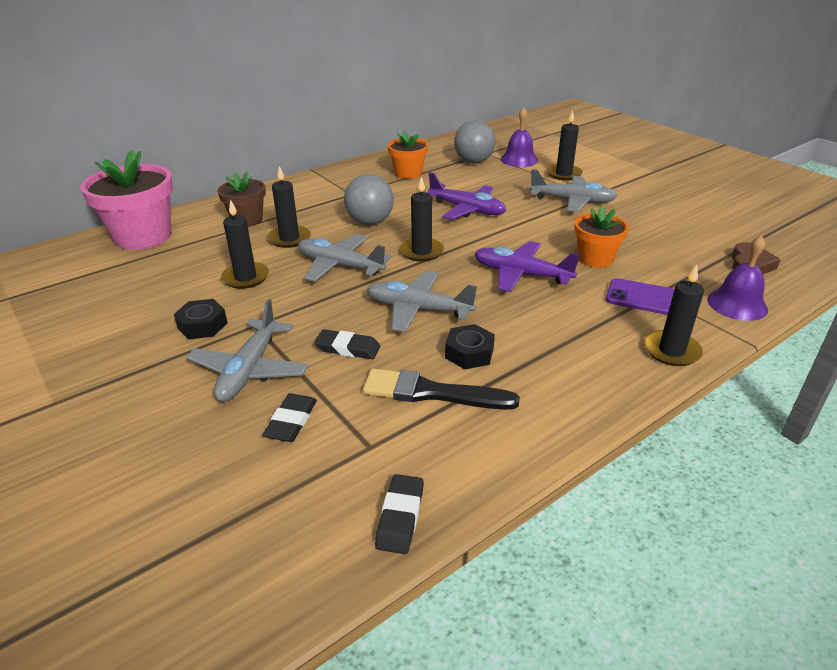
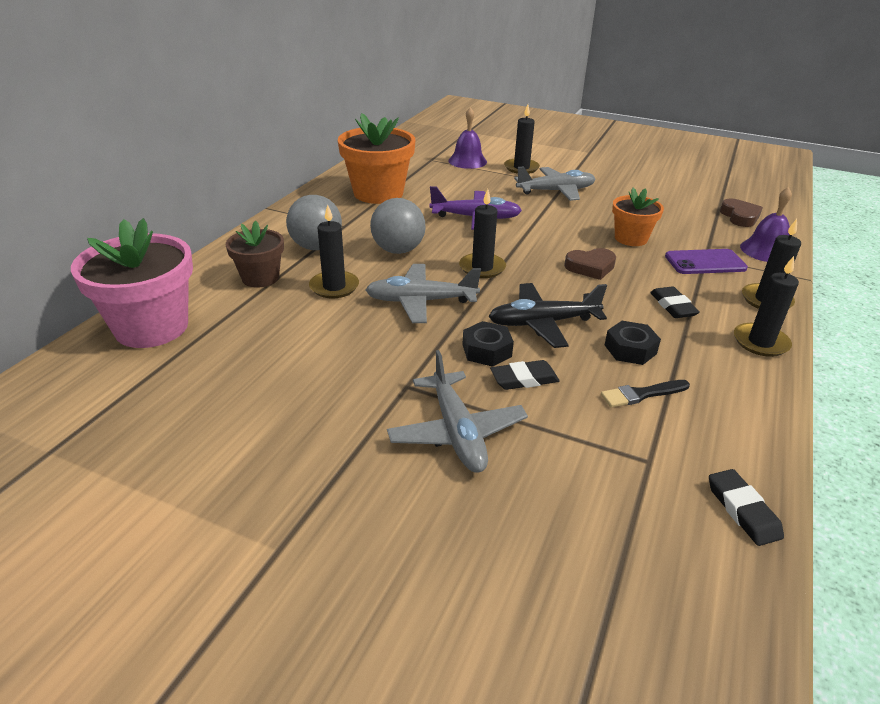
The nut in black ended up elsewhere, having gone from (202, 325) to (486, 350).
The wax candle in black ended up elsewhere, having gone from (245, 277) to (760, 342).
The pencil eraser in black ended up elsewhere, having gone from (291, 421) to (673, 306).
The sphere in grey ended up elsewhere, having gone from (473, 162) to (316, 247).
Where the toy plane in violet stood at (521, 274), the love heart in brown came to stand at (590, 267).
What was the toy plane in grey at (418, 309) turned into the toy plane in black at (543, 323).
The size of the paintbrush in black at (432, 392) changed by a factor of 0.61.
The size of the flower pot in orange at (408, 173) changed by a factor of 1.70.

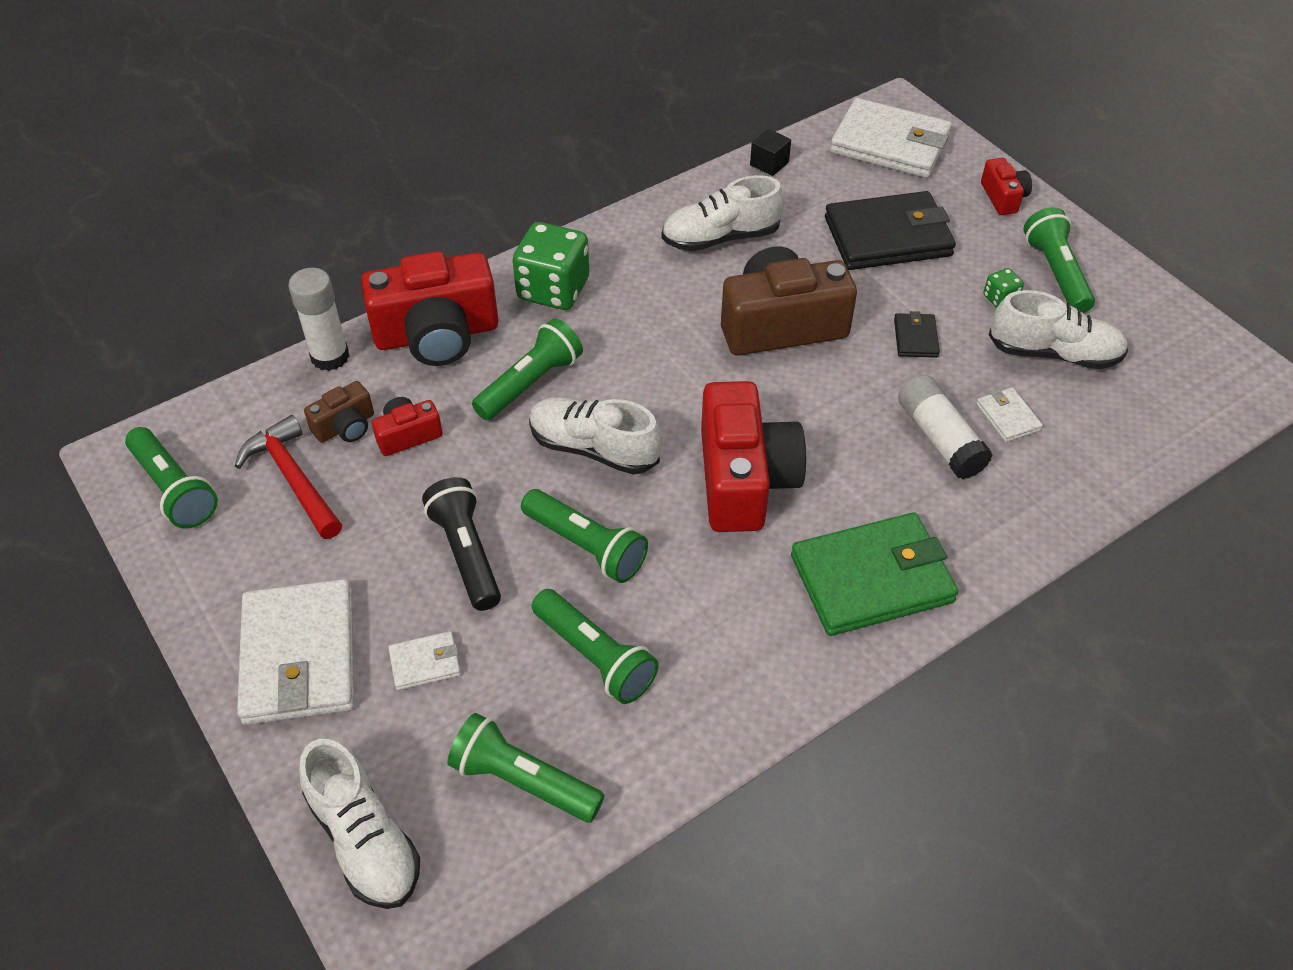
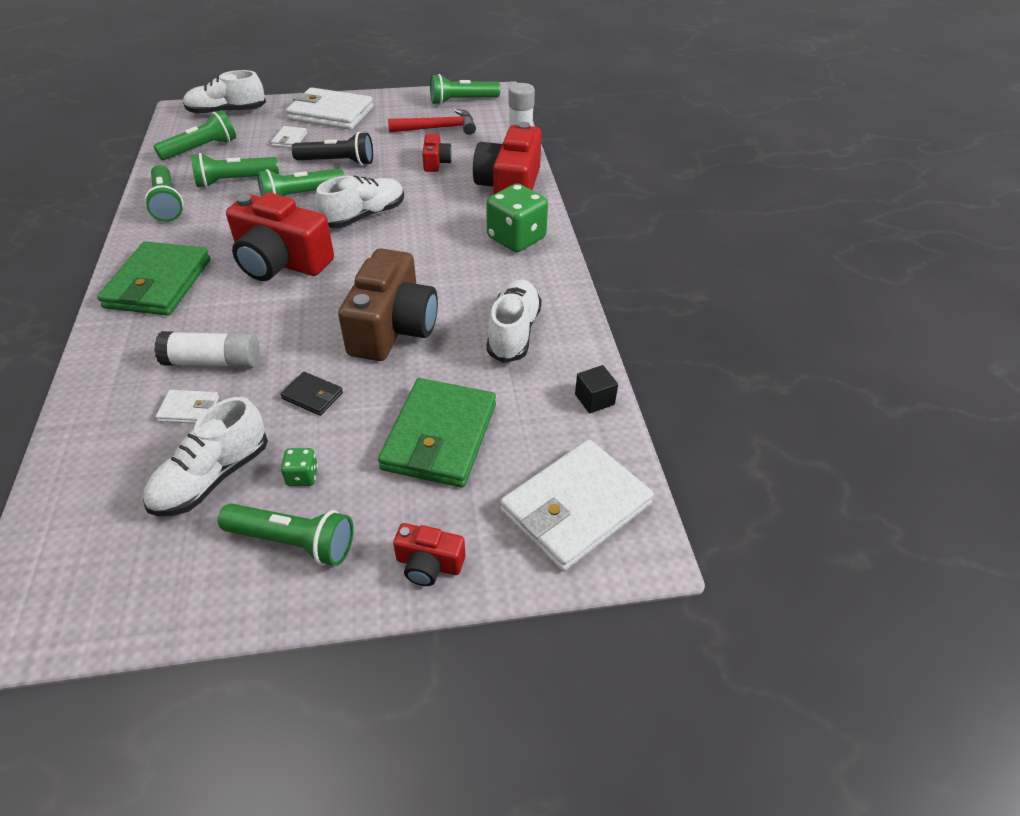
The second view lost the camera in brown at (345, 426).
The pocket torch in emerald ended up elsewhere, having gone from (530, 383) to (167, 203).
What was the wallet in black at (887, 237) turned into the wallet in emerald at (440, 436).

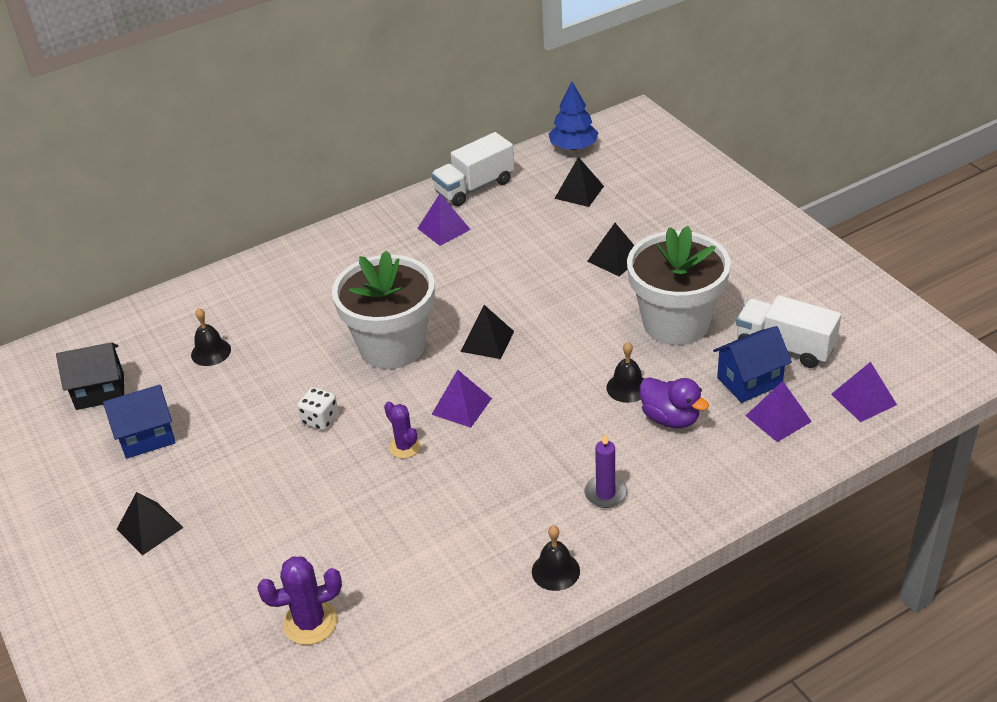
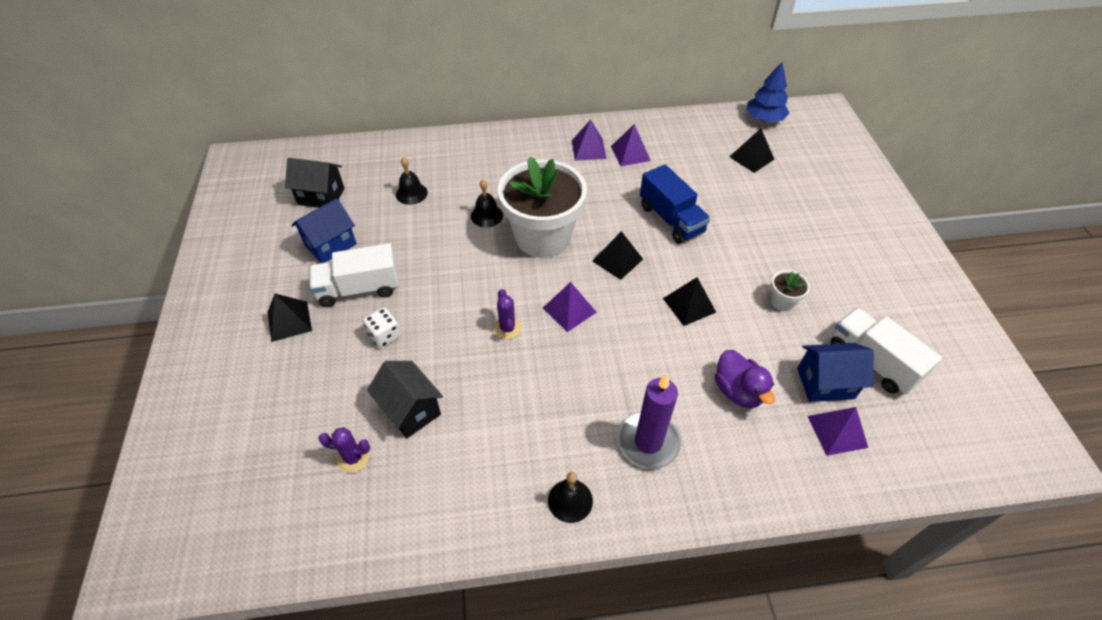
The second view gained the toy house in black at (410, 410).
The second view gained the truck in royal blue at (671, 219).
The die in white ended up elsewhere, having gone from (320, 419) to (385, 335).
The truck in white ended up elsewhere, having gone from (474, 187) to (359, 289).
The solid pyramid in black ended up elsewhere, having gone from (615, 258) to (689, 305).
The school bell in black ended up elsewhere, having gone from (627, 387) to (486, 215).
The solid pyramid in violet ended up elsewhere, having gone from (863, 399) to (588, 149).
The toy house in royal blue at (147, 437) ended up facing another way, 45 degrees counterclockwise from before.
The size of the prickly plant in violet at (310, 622) changed by a factor of 0.67.
The size of the wax candle in violet at (605, 494) changed by a factor of 1.59.
The size of the flower pot in white at (676, 323) changed by a factor of 0.40.

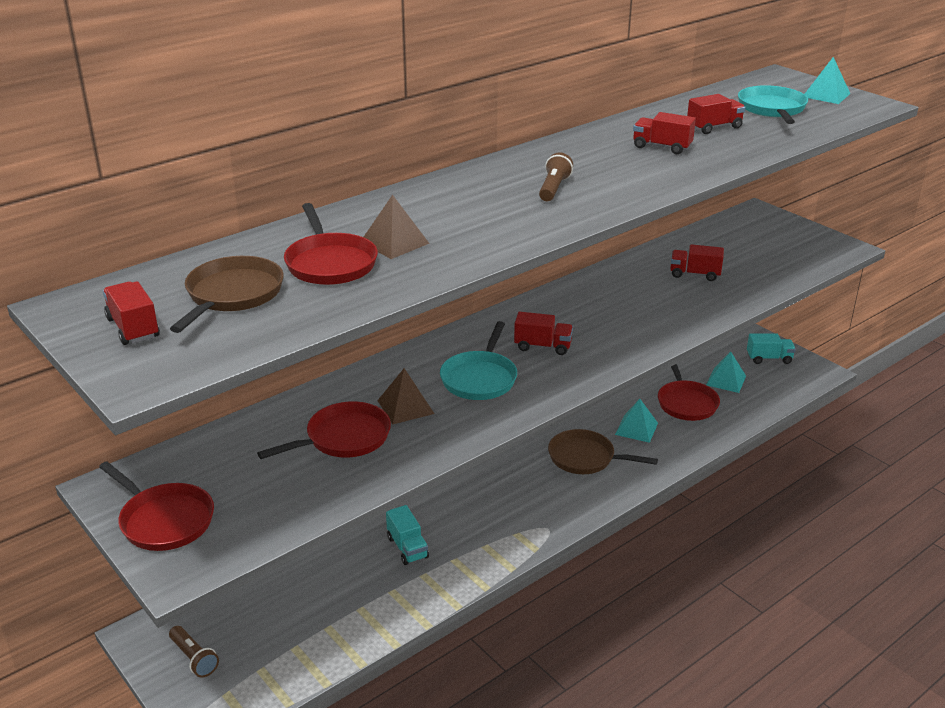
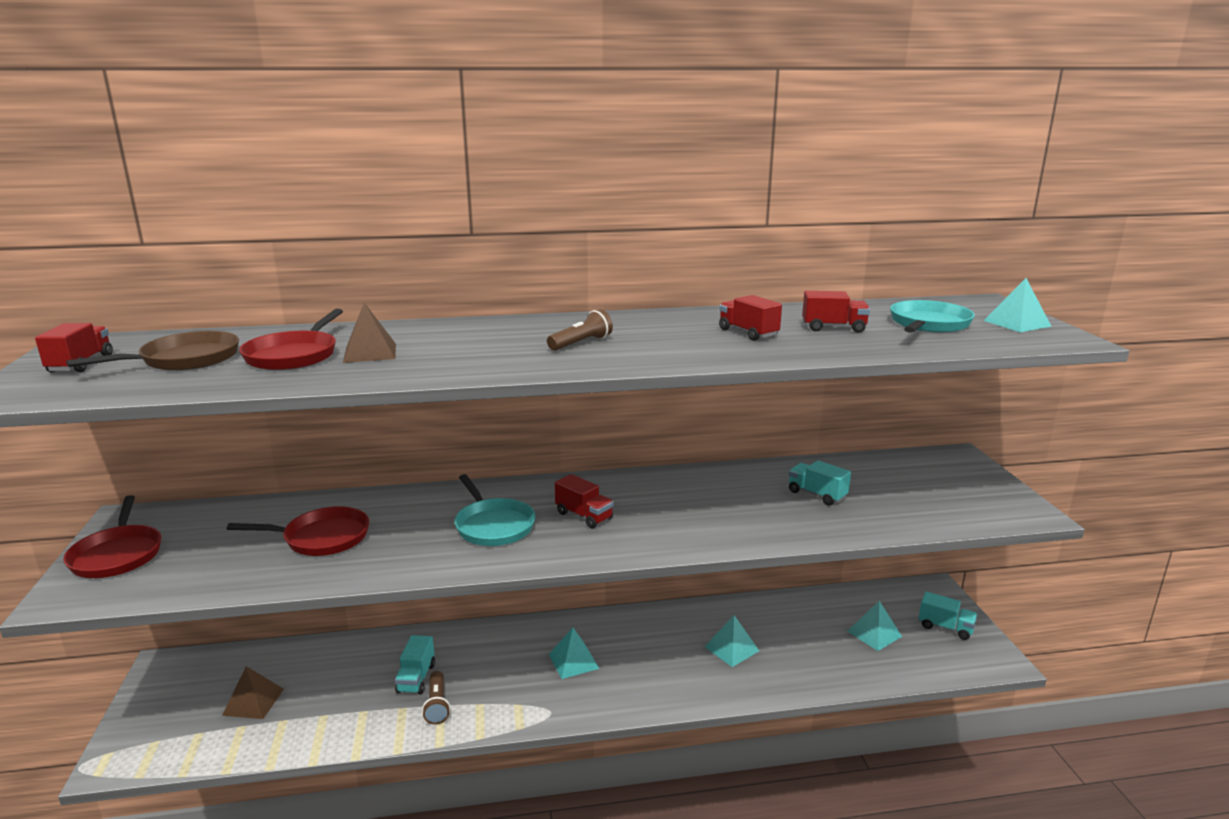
The second view lost the pan in brown at (585, 458).
The second view lost the pan in red at (686, 403).
The second view gained the solid pyramid in turquoise at (573, 661).
The pocket torch in brown ended up elsewhere, having gone from (194, 658) to (437, 705).
The solid pyramid in brown ended up elsewhere, having gone from (405, 407) to (253, 702).
What was the truck in red at (695, 274) turned into the truck in turquoise at (817, 494).
The pan in turquoise at (480, 378) ended up facing another way, 75 degrees counterclockwise from before.

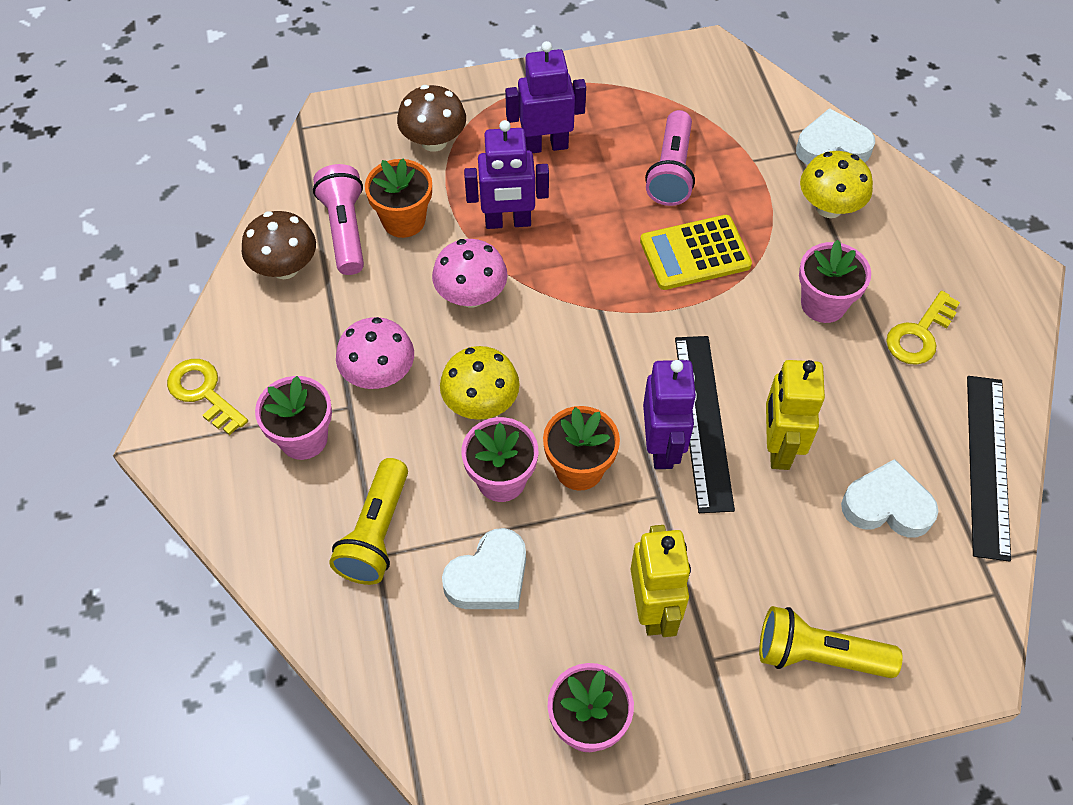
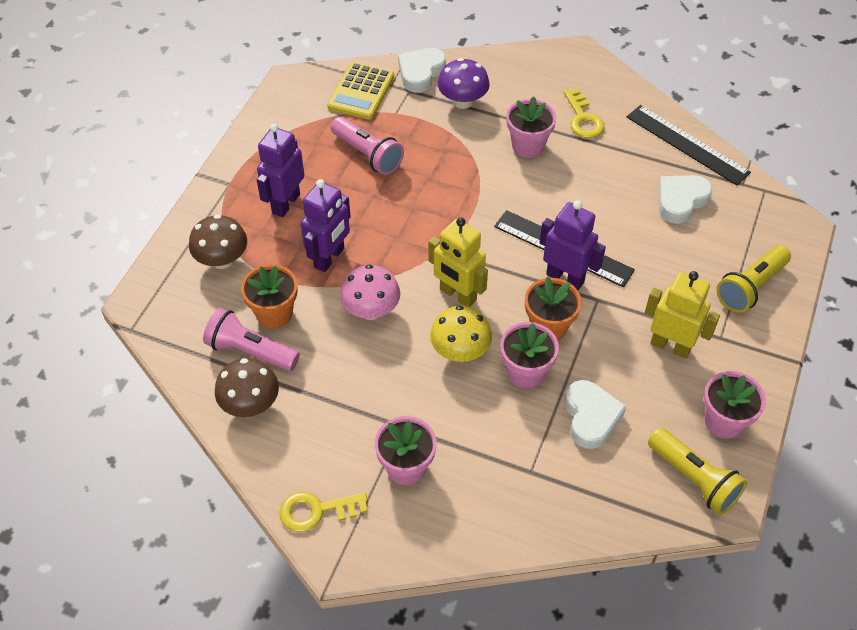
The second view lost the toadstool in rosy at (379, 374).
The pocket torch in bright yellow ended up elsewhere, having gone from (376, 533) to (694, 479).
The calculator in bright yellow ended up elsewhere, having gone from (695, 253) to (361, 91).
The toy robot in bright yellow ended up elsewhere, having gone from (778, 447) to (457, 295).
What was the toadstool in bright yellow at (829, 207) turned into the toadstool in violet at (462, 101).

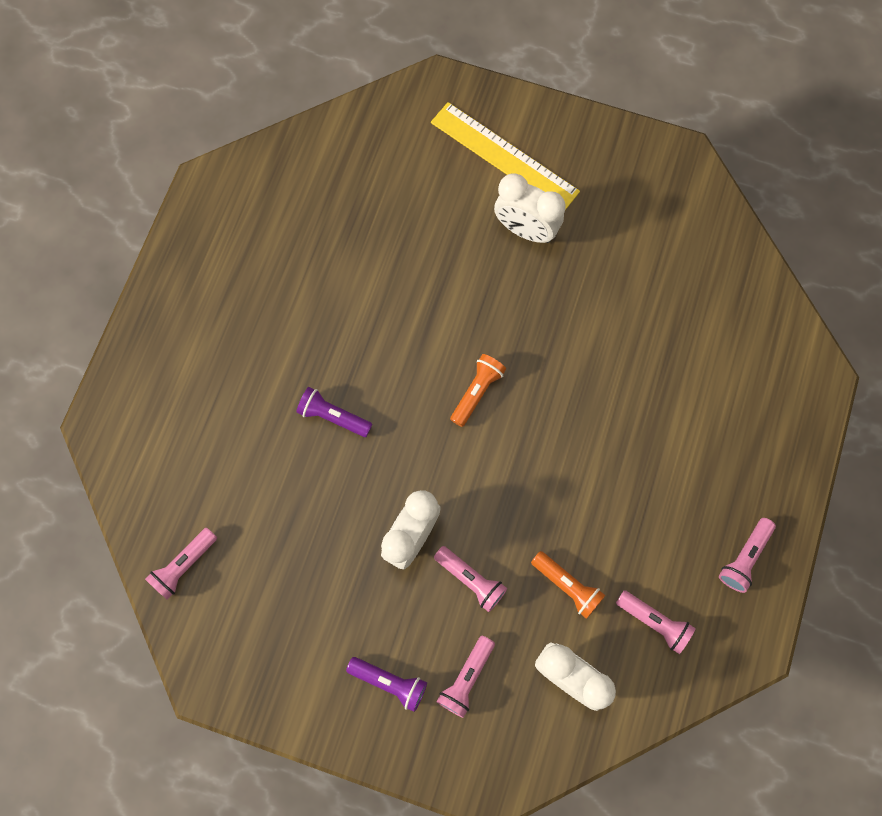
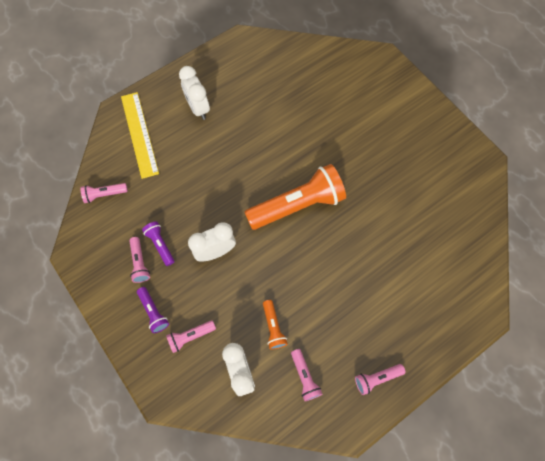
The pocket torch in violet ended up elsewhere, having gone from (333, 416) to (160, 245).
The measuring stick in bright yellow ended up elsewhere, having gone from (504, 157) to (139, 134).
The pocket torch in rosy ended up elsewhere, having gone from (471, 580) to (140, 263).
The alarm clock in white ended up elsewhere, having gone from (525, 230) to (198, 108).
The size of the pocket torch in orange at (477, 392) changed by a factor of 2.23.

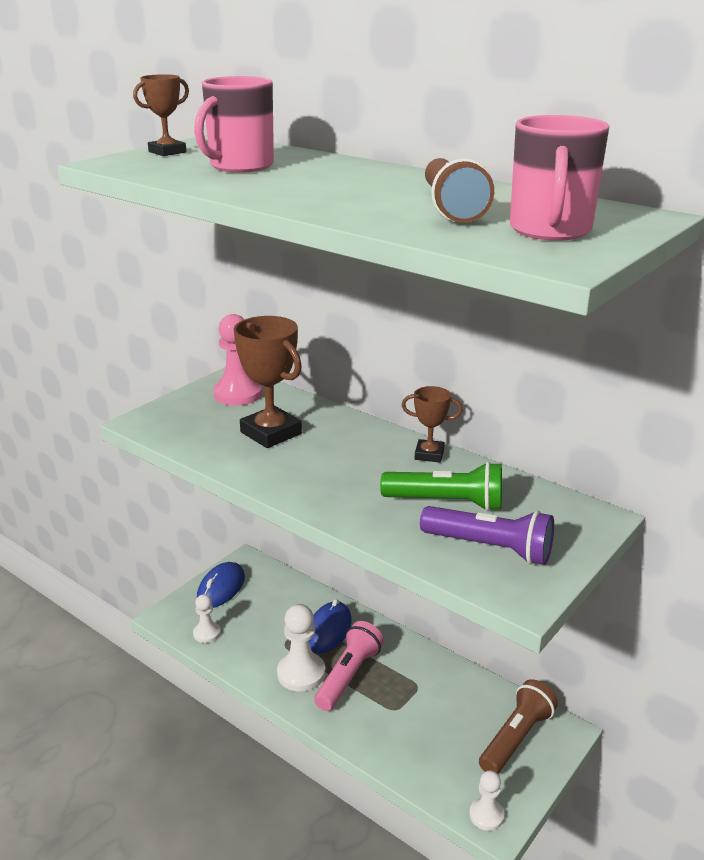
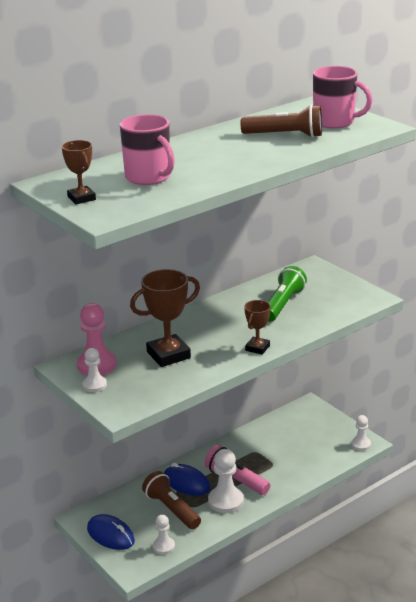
The second view lost the pocket torch in violet at (490, 548).
The second view gained the pawn in white at (94, 385).
The award cup in brown ended up elsewhere, having gone from (429, 454) to (257, 348).
The pocket torch in brown ended up elsewhere, having gone from (516, 738) to (171, 509).

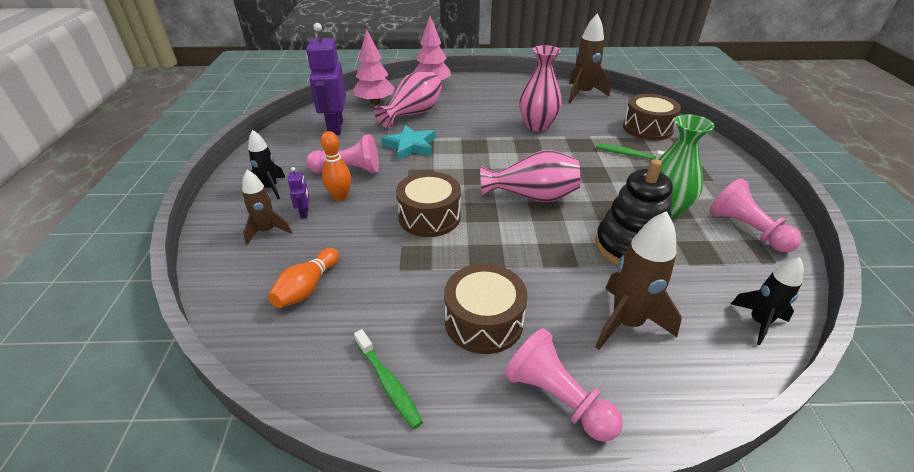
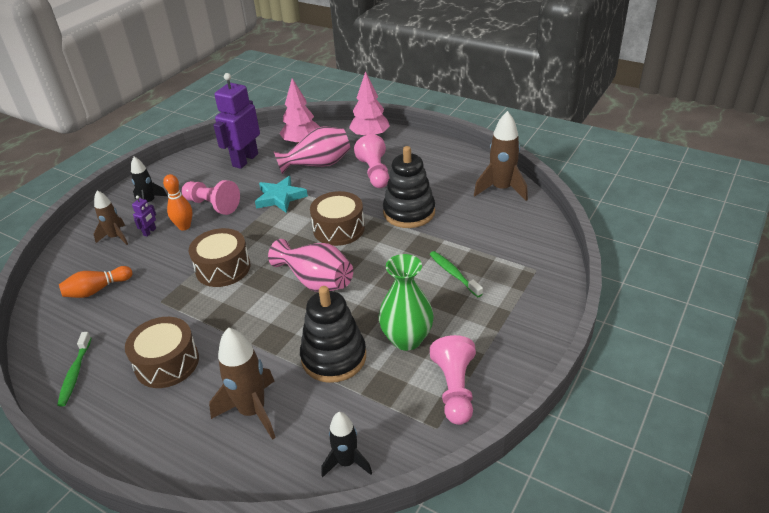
The pawn in rosy ended up elsewhere, having gone from (557, 398) to (375, 173).
The toy drum in brown ended up elsewhere, having gone from (647, 128) to (338, 229).
Where the flower vase in rosy stood at (537, 126), the stacking rings in black came to stand at (409, 212).

